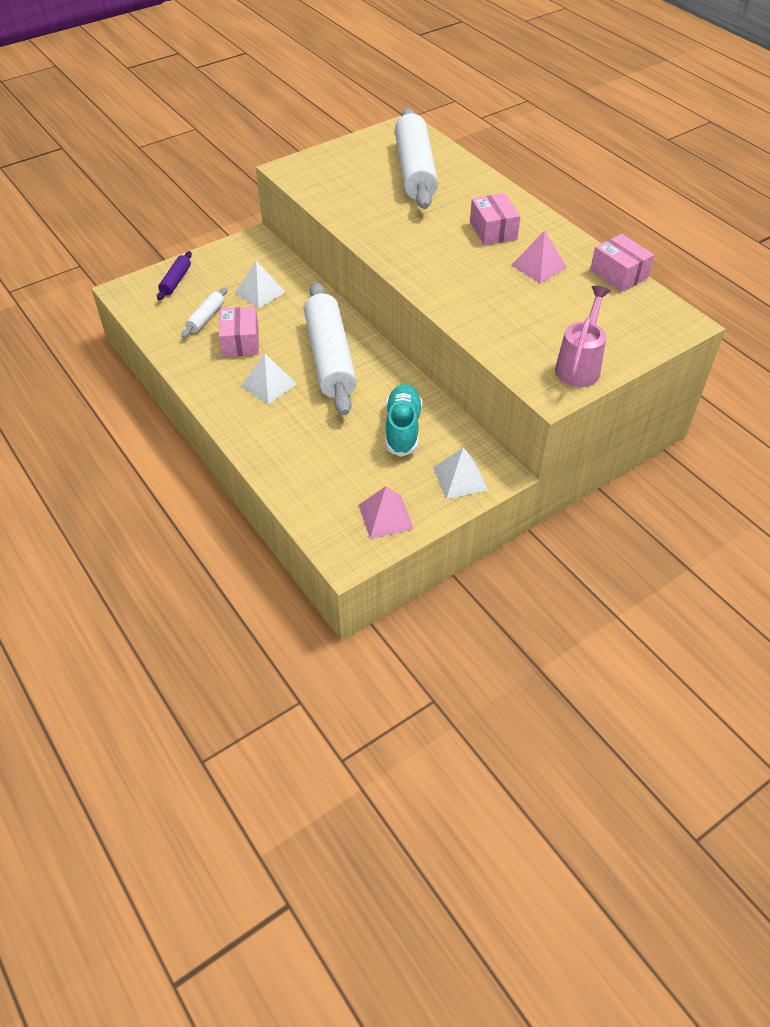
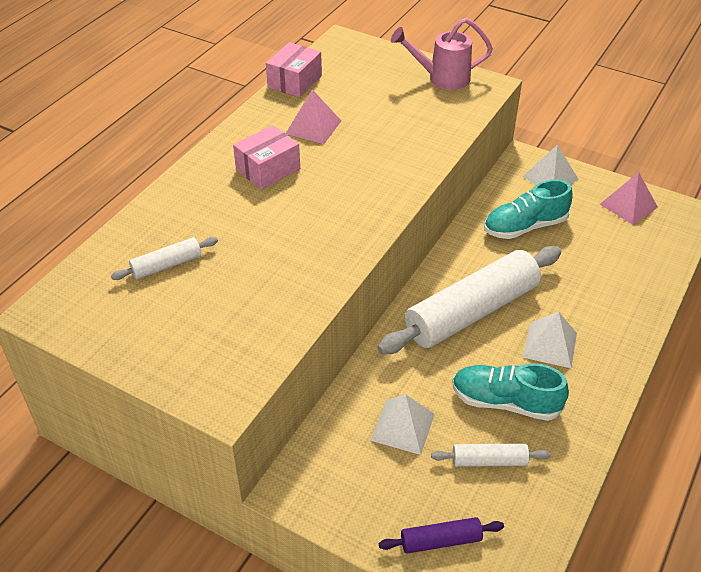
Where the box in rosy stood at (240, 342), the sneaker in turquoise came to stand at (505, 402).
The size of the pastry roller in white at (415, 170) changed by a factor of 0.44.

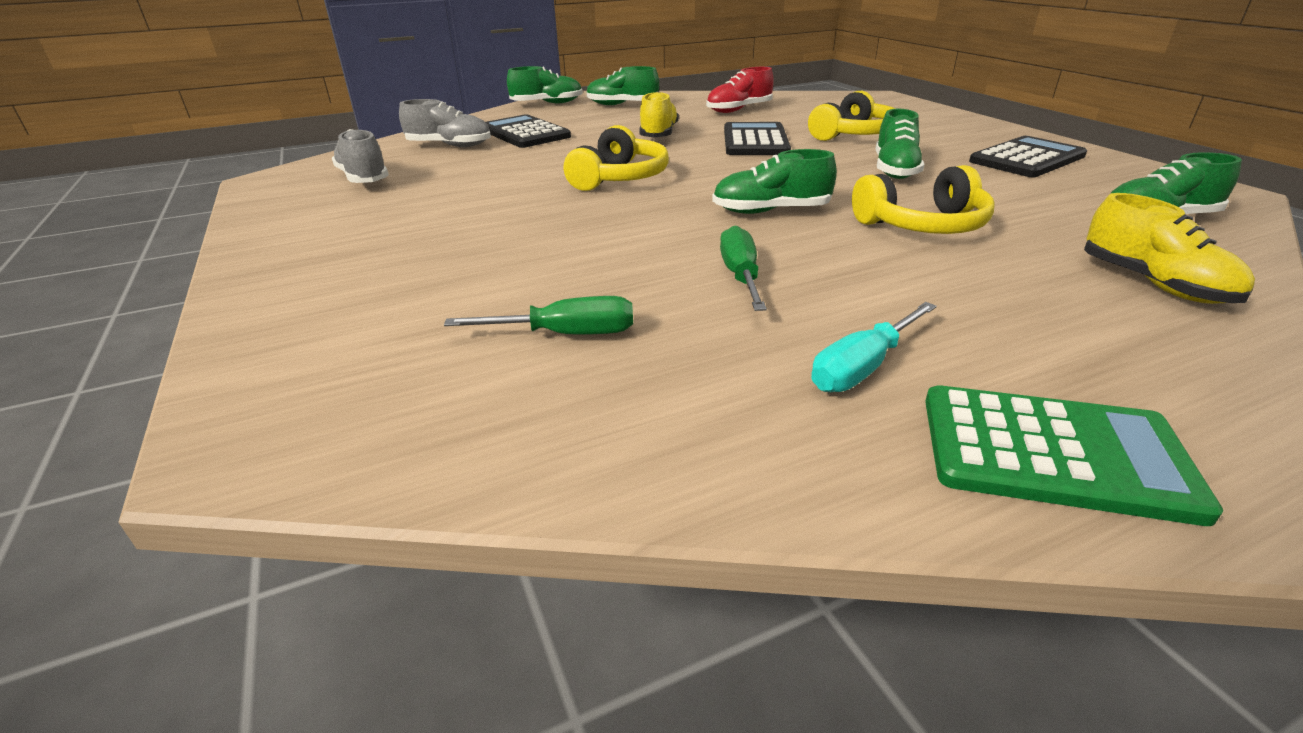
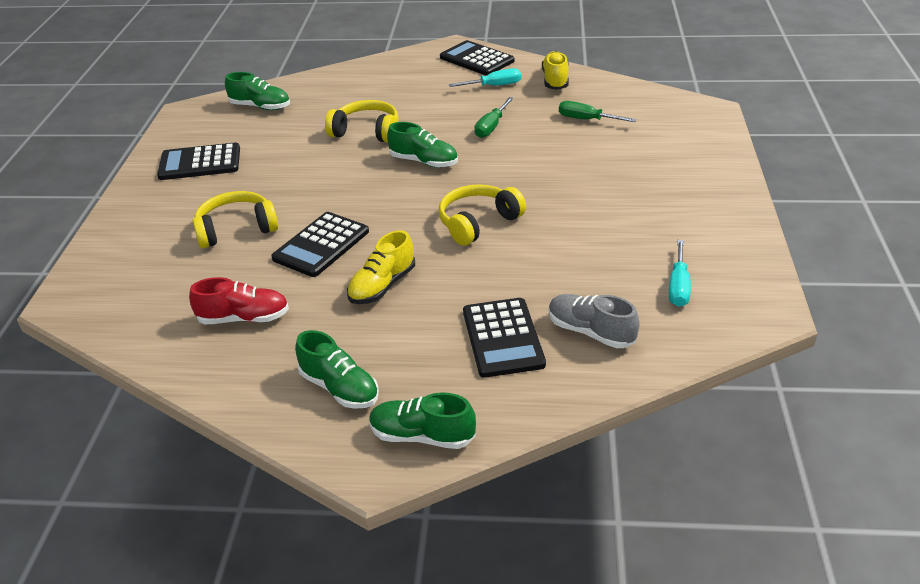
The second view lost the sneaker in emerald at (894, 170).
The sneaker in bright yellow ended up elsewhere, having gone from (1153, 284) to (555, 80).
Where the sneaker in grey stood at (364, 178), the hand screwdriver in turquoise came to stand at (678, 286).
What was the calculator in emerald at (1053, 453) turned into the calculator in black at (477, 59).

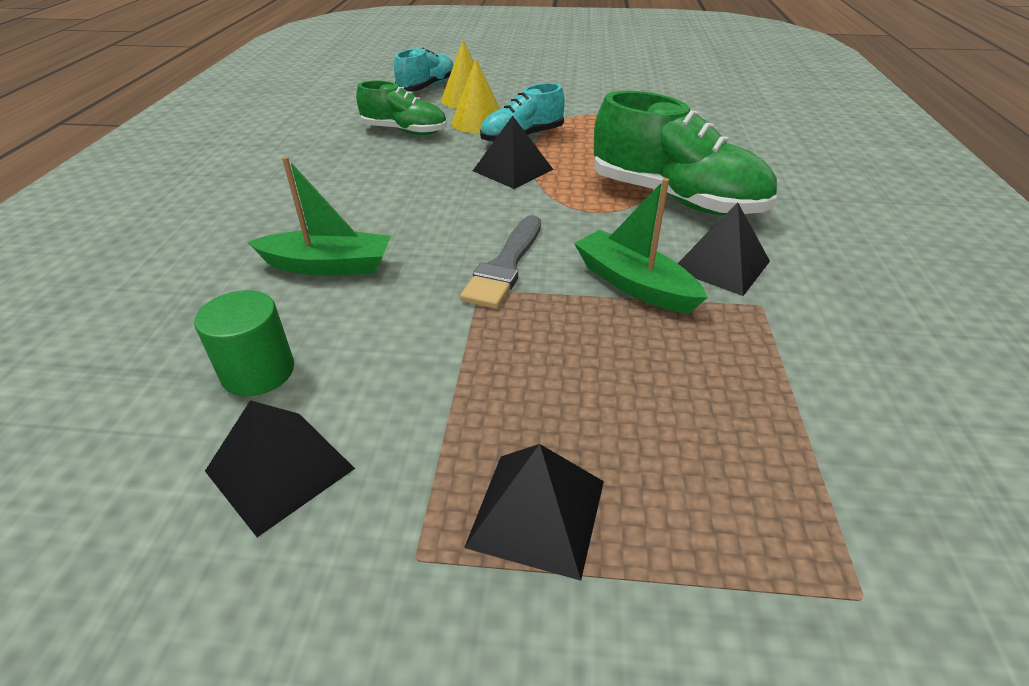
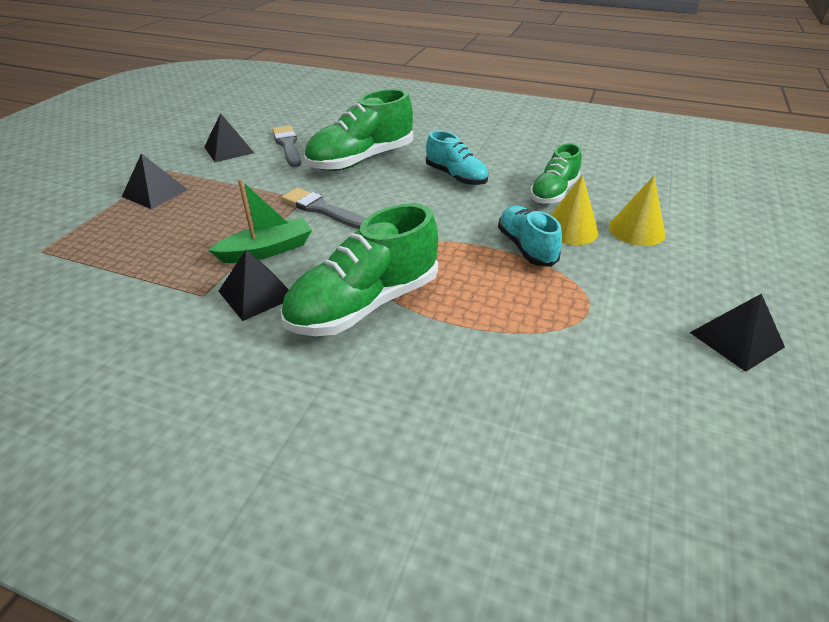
The sneaker in turquoise ended up elsewhere, having gone from (427, 87) to (456, 176).
The solid pyramid in black ended up elsewhere, having gone from (513, 170) to (736, 339).
Where the cylinder shape in emerald stood at (258, 372), the paintbrush in grey came to stand at (288, 145).
Where the toy boat in emerald stood at (328, 265), the sneaker in emerald came to stand at (361, 160).

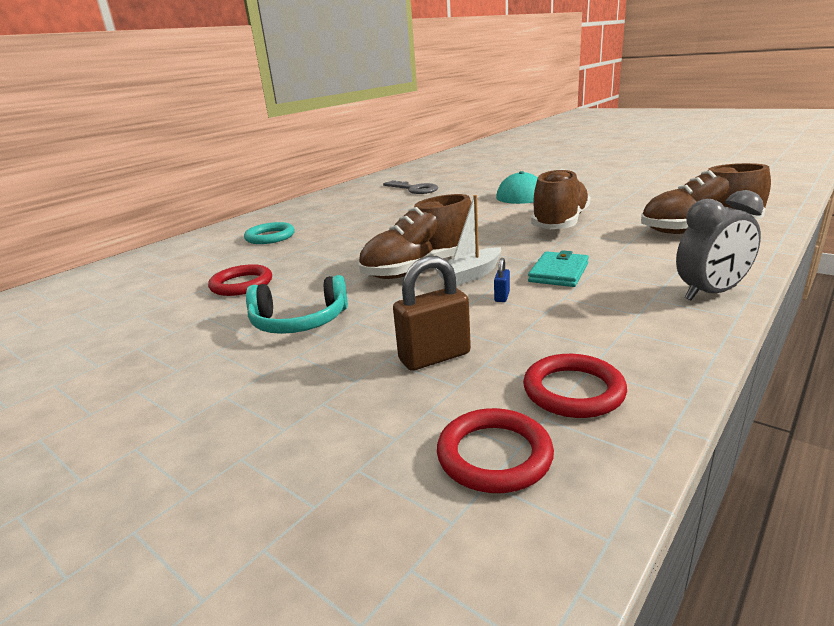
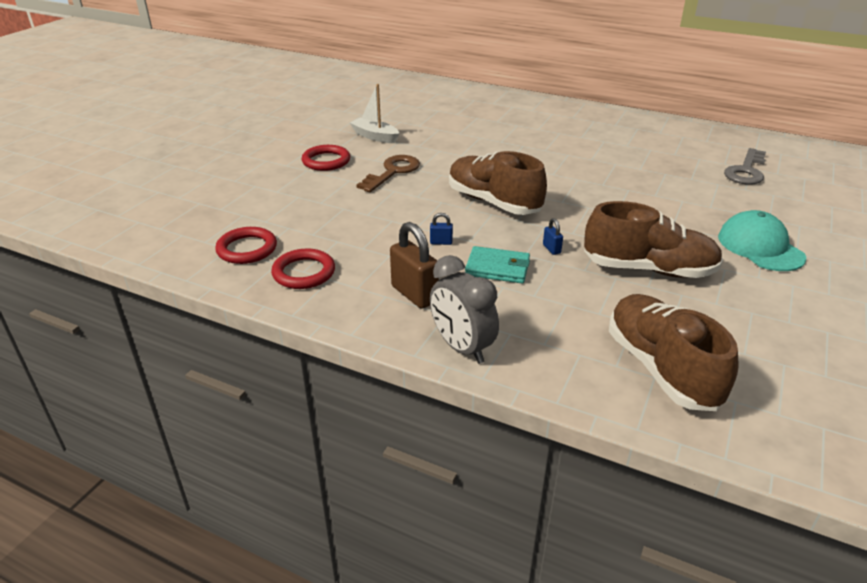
The second view lost the torus in turquoise at (270, 237).
The second view gained the padlock in royal blue at (551, 249).
The torus in red ended up elsewhere, having gone from (241, 284) to (326, 161).
The padlock in brown ended up elsewhere, having gone from (434, 357) to (414, 294).
The toy boat in white ended up elsewhere, having gone from (471, 275) to (375, 136).
Where the headset in turquoise stood at (299, 321), the key in brown came to stand at (393, 172).

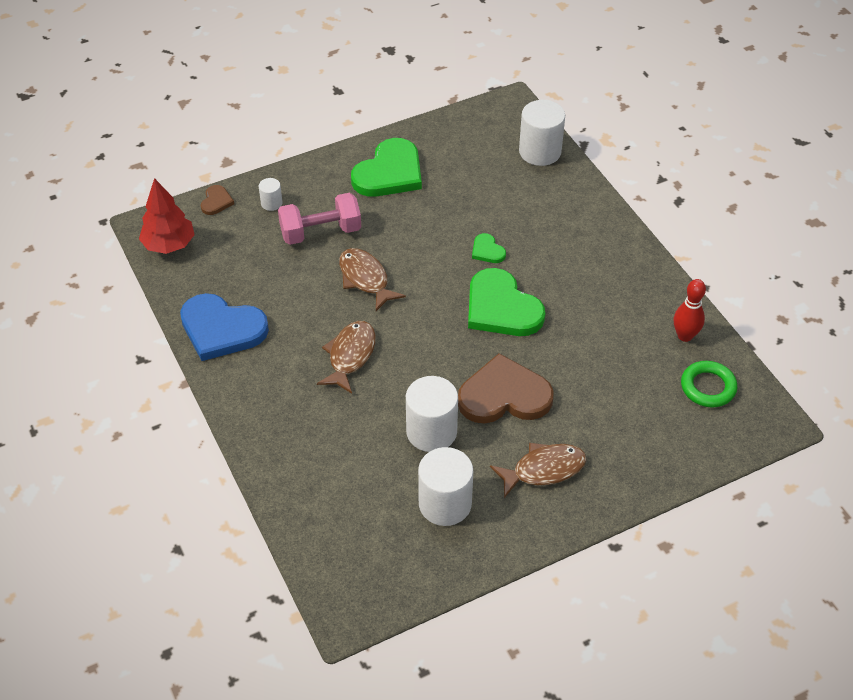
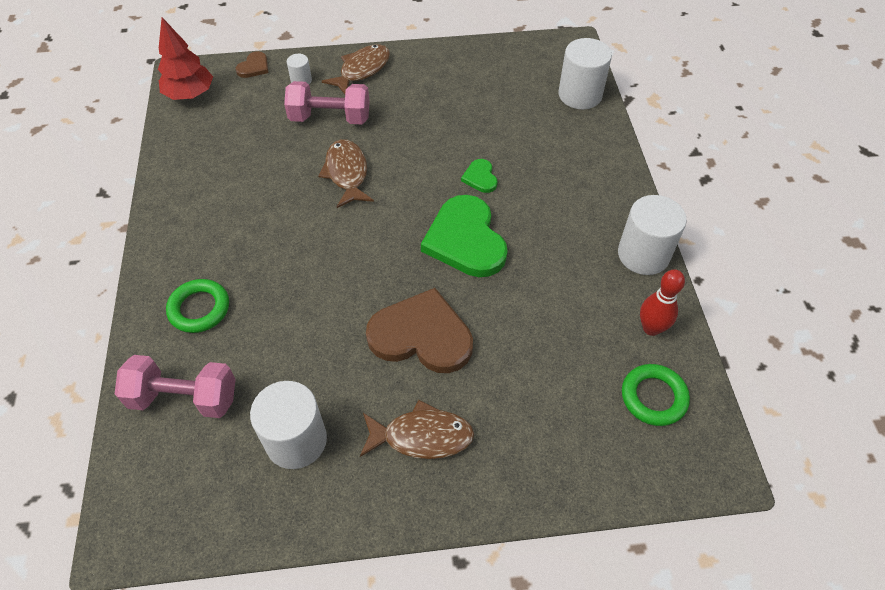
The second view lost the love heart in royal blue at (222, 329).
The second view lost the love heart in emerald at (389, 173).
The second view gained the dumbbell in rosy at (184, 398).
The second view gained the torus in emerald at (199, 309).
The fish figure in brown ended up elsewhere, having gone from (350, 356) to (362, 70).
The cylinder shape in white ended up elsewhere, having gone from (431, 431) to (643, 254).

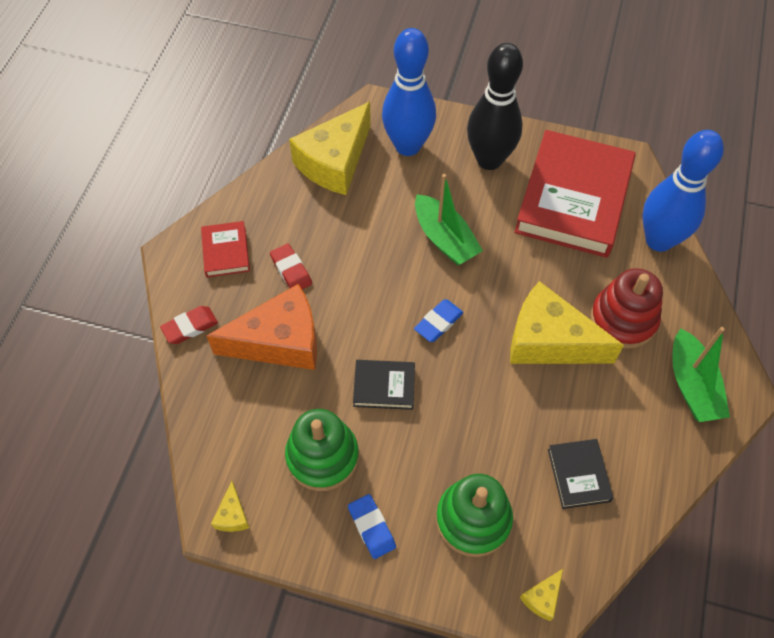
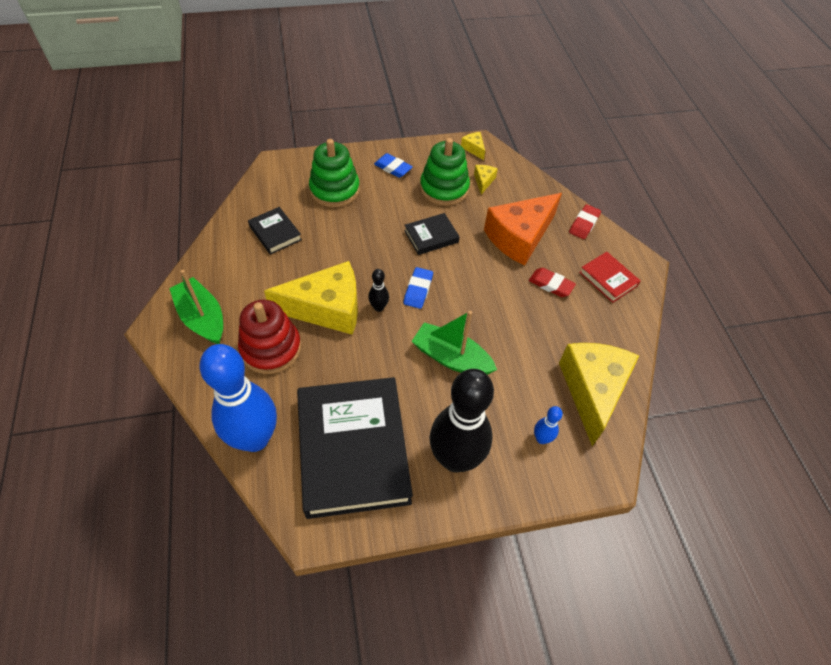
The second view gained the skittle in black at (379, 307).
The cheese in bright yellow ended up elsewhere, having gone from (542, 598) to (483, 181).
What was the hardback in red at (573, 199) turned into the hardback in black at (353, 449).
The size of the skittle in royal blue at (408, 146) changed by a factor of 0.41.

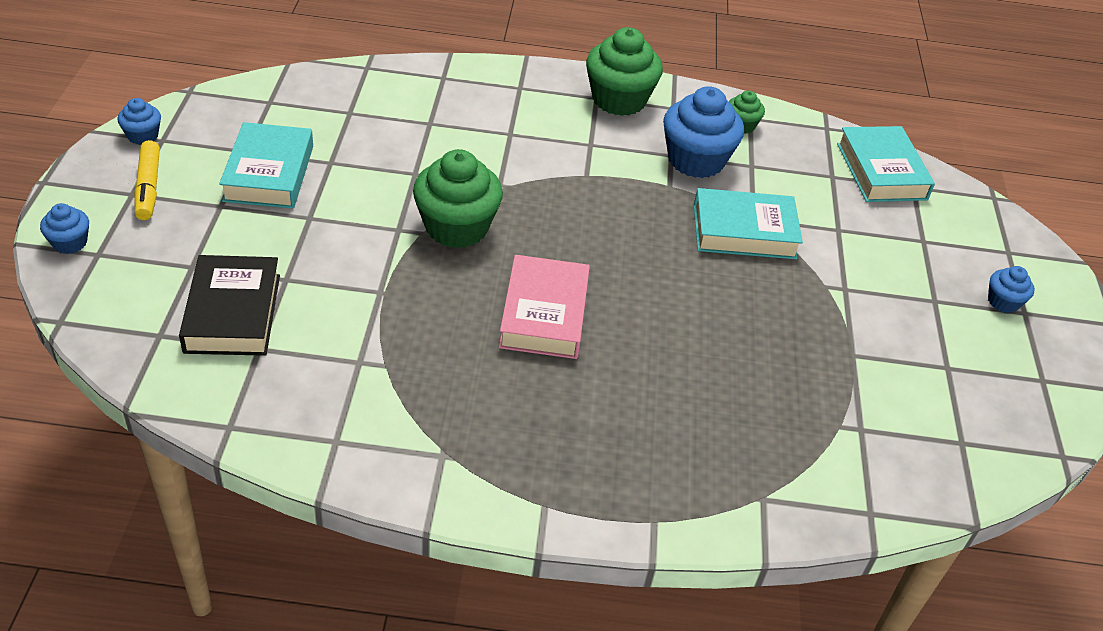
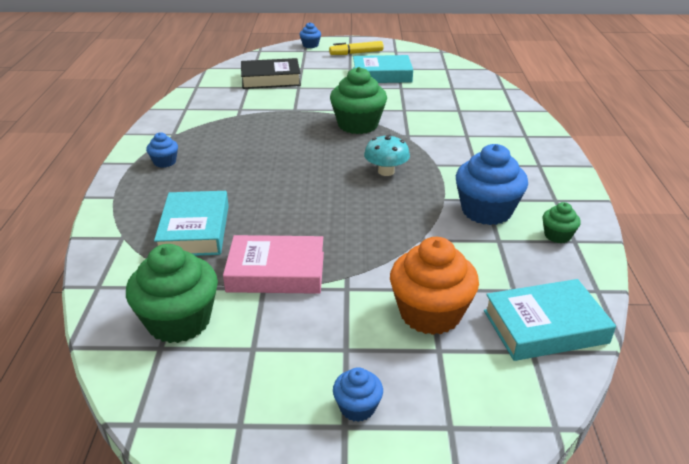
The second view gained the toadstool in turquoise at (386, 171).
The second view gained the cupcake in orange at (430, 313).
The cupcake in royal blue ended up elsewhere, having gone from (143, 136) to (164, 162).
The hardback in rosy ended up elsewhere, having gone from (544, 314) to (276, 271).
The cupcake in emerald ended up elsewhere, having gone from (619, 100) to (179, 321).
The hardback in turquoise ended up elsewhere, having gone from (744, 231) to (194, 230).

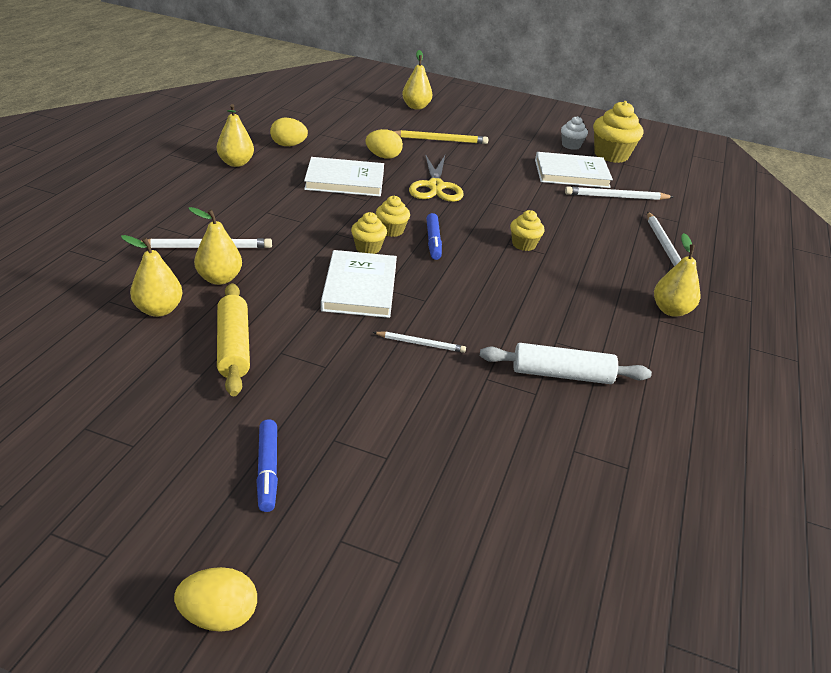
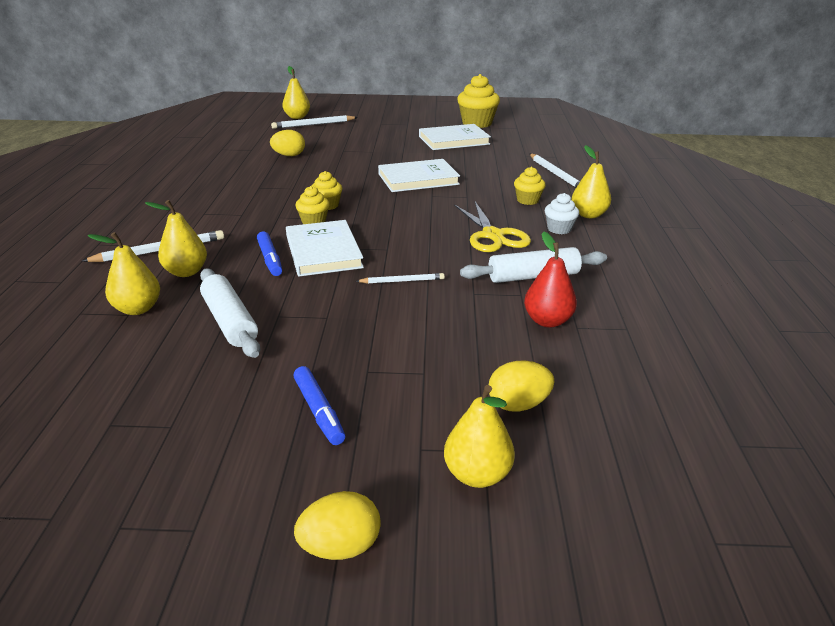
The second view lost the wooden pencil in bright yellow at (439, 140).
The second view gained the toy pear in red at (547, 321).
The toy pear in bright yellow ended up elsewhere, having gone from (236, 163) to (477, 474).
The egg in bright yellow ended up elsewhere, having gone from (288, 145) to (518, 404).
The hardback in white ended up elsewhere, having gone from (345, 180) to (418, 179).
The shears in bright yellow ended up elsewhere, having gone from (435, 186) to (493, 235).
The felt pen in royal blue ended up elsewhere, having gone from (433, 241) to (270, 259).
The cupcake in bright yellow ended up elsewhere, having gone from (524, 244) to (527, 200).
The cupcake in white ended up elsewhere, having gone from (571, 145) to (559, 229).
The wooden pencil in white ended up elsewhere, having gone from (616, 197) to (313, 124).
What was the pastry roller in bright yellow at (233, 347) turned into the pastry roller in white at (229, 321).

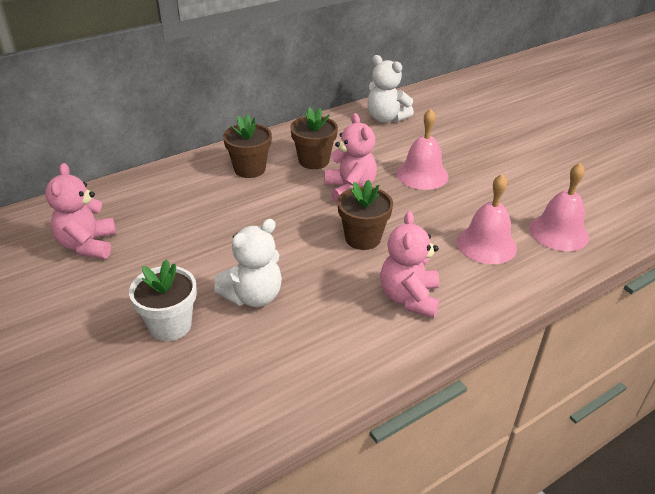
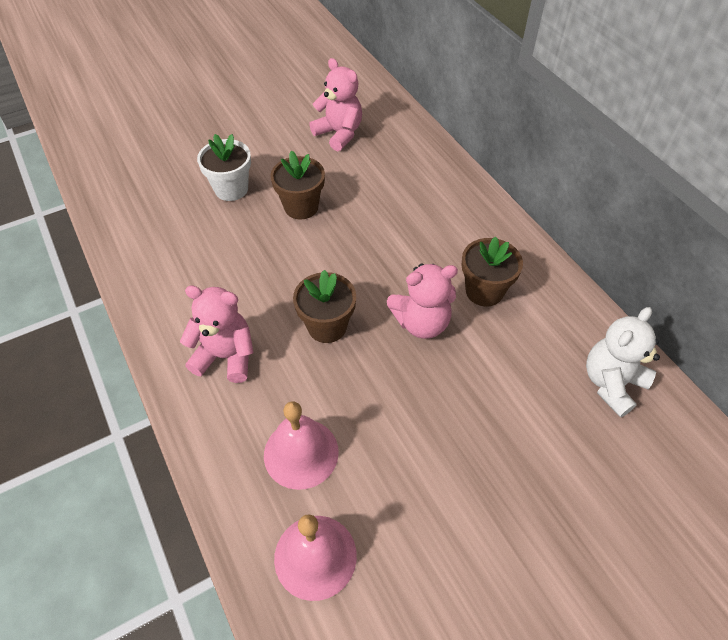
The second view lost the stuffed bear in white at (253, 296).
The second view lost the school bell in rosy at (422, 174).
The flower pot in brown ended up elsewhere, having gone from (249, 169) to (301, 207).
The stuffed bear in rosy at (88, 245) ended up facing another way, 45 degrees clockwise from before.

